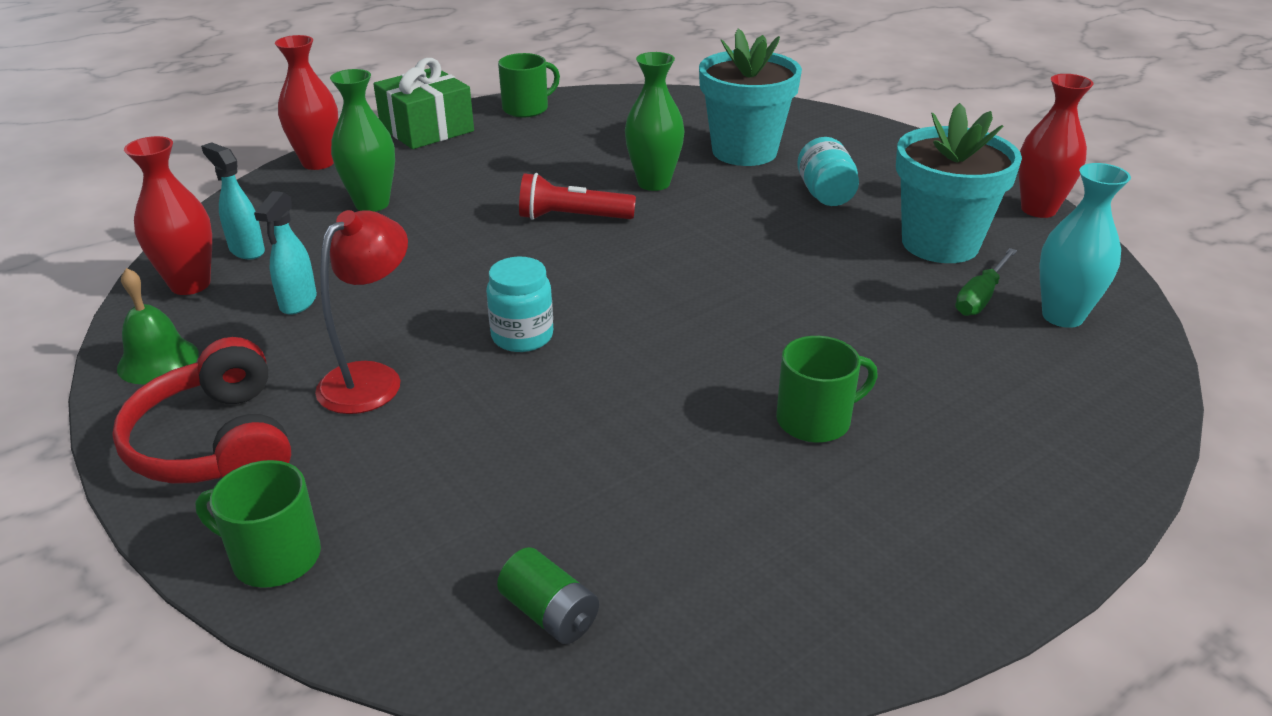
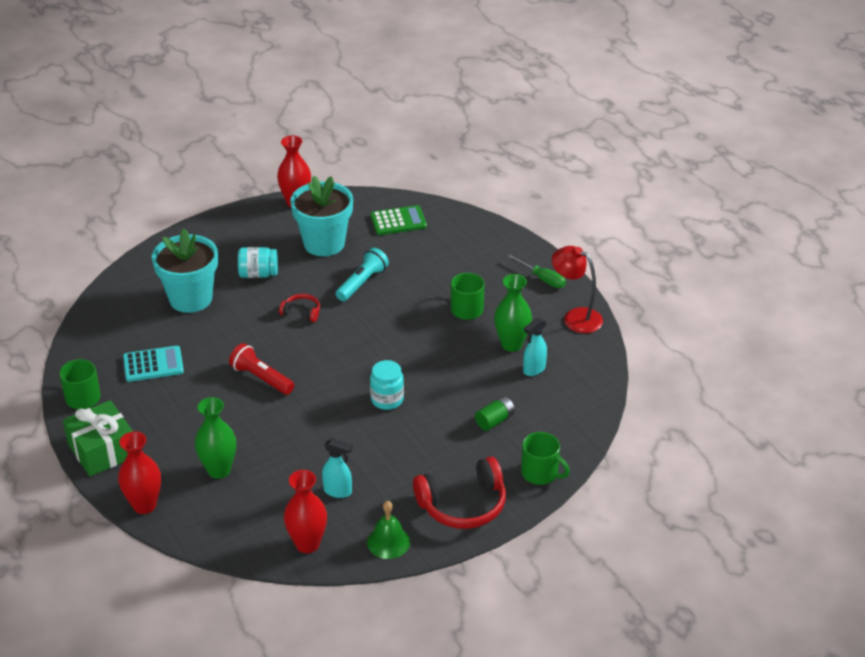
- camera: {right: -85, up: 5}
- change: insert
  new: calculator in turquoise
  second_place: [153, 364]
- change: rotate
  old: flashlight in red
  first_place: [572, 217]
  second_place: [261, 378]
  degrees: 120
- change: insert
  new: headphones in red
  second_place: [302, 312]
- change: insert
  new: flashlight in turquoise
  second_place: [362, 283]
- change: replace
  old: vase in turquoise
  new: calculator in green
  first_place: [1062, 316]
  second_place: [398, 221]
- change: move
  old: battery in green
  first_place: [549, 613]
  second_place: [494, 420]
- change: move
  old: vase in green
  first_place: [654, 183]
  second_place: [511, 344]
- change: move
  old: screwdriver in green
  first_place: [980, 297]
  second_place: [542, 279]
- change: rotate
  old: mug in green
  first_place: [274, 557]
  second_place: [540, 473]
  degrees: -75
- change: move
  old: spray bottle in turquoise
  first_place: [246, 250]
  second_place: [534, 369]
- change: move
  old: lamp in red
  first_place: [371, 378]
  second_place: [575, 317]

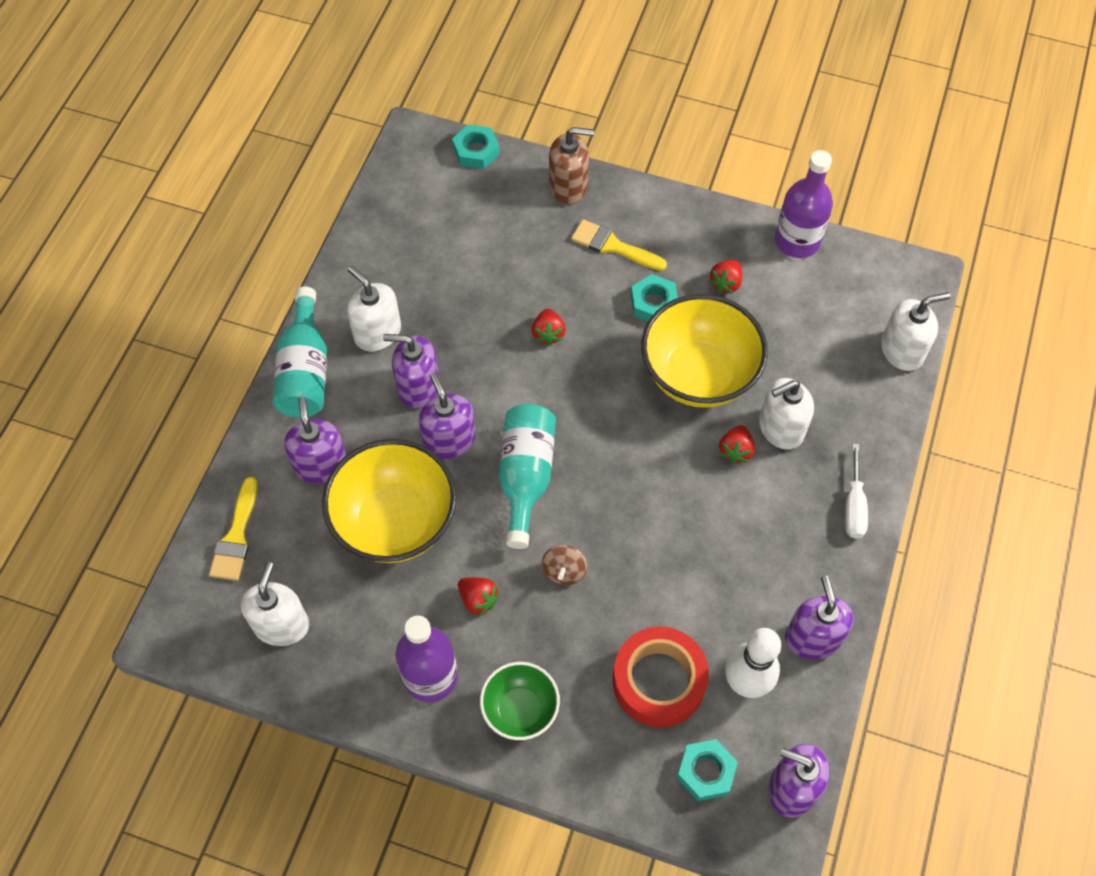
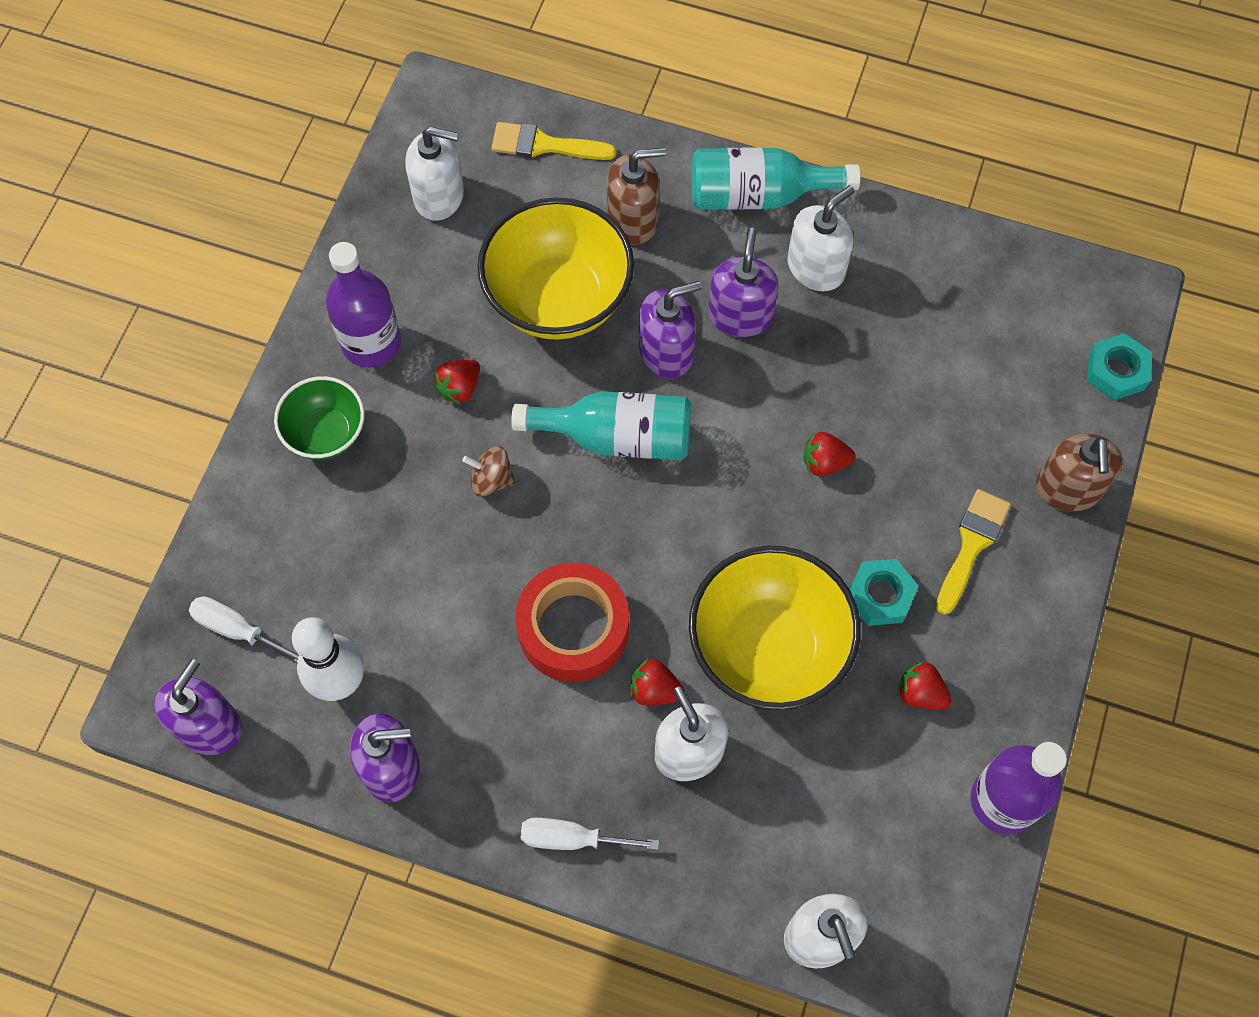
- camera: {right: 90, up: 5}
- change: replace
  old: nut in turquoise
  new: screwdriver in white
  first_place: [706, 772]
  second_place: [237, 630]
- change: move
  old: tape in red
  first_place: [658, 681]
  second_place: [573, 628]
- change: recolor
  old: soap dispenser in purple
  new: soap dispenser in brown
  first_place: [321, 465]
  second_place: [633, 219]

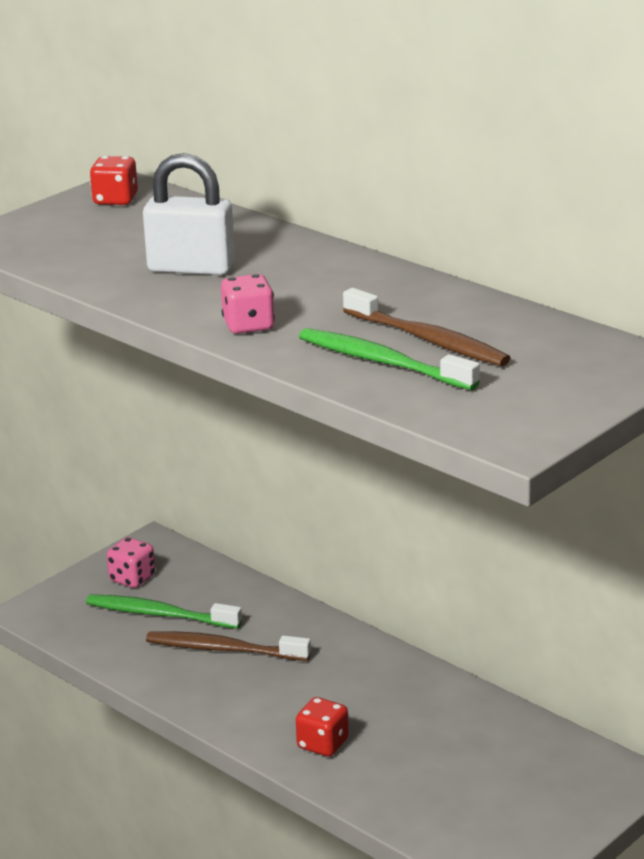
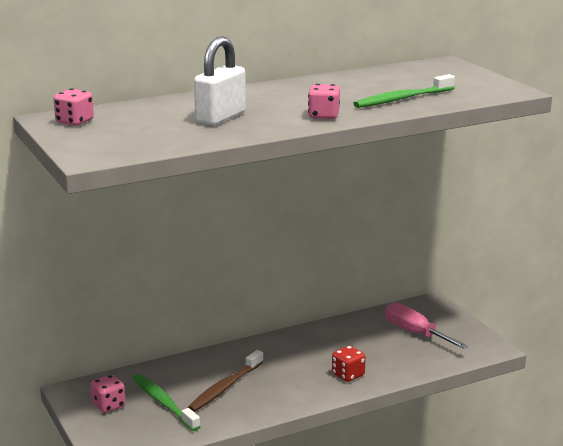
- camera: {right: -70, up: -5}
- change: recolor
  old: dice in red
  new: dice in pink
  first_place: [115, 200]
  second_place: [74, 122]
- change: rotate
  old: toothbrush in green
  first_place: [159, 614]
  second_place: [163, 403]
  degrees: 105
- change: insert
  new: screwdriver in pink
  second_place: [415, 333]
- change: delete
  old: toothbrush in brown
  first_place: [428, 340]

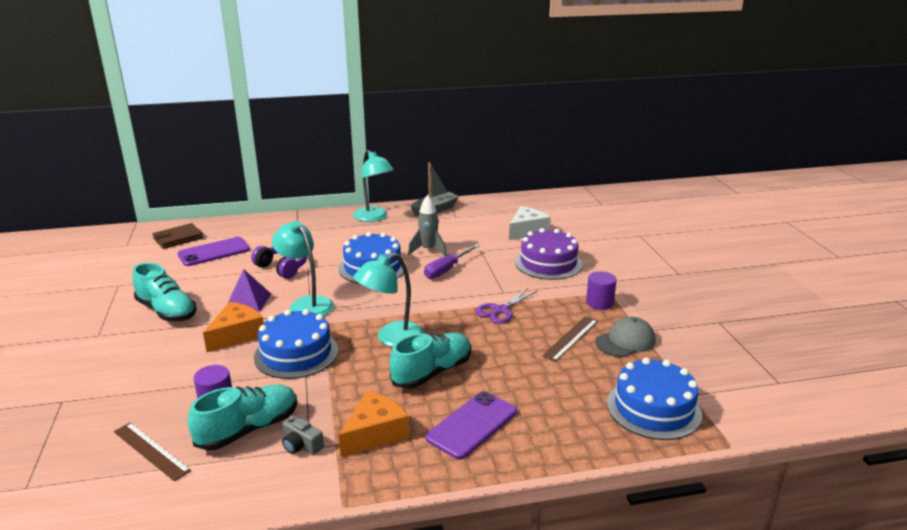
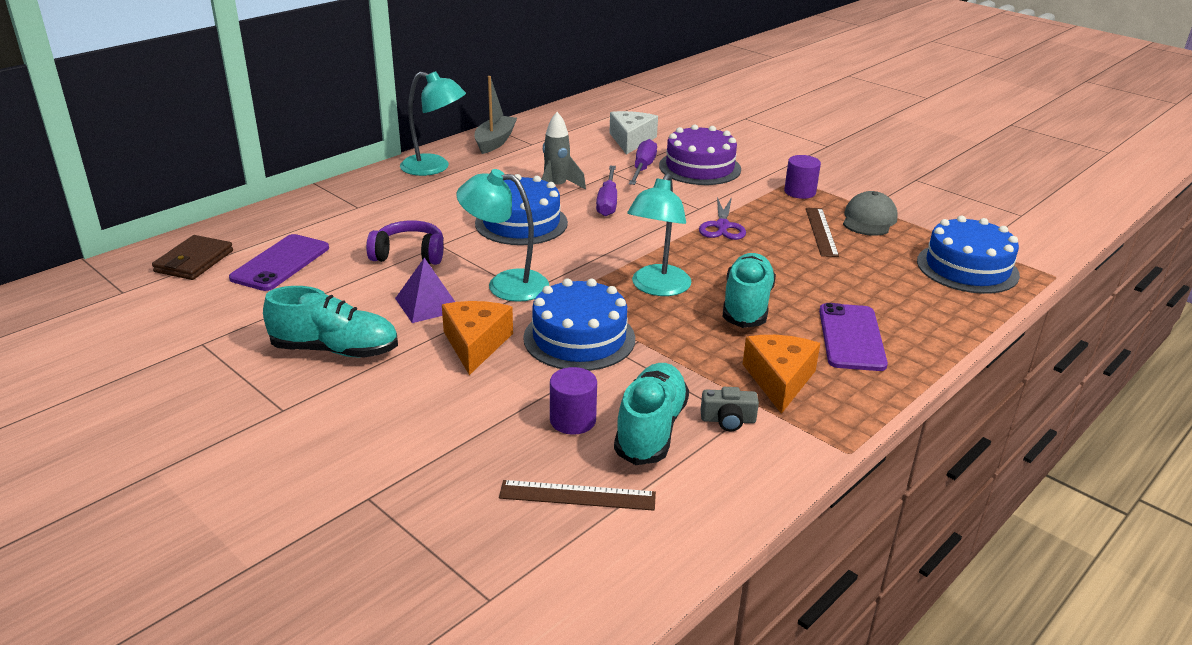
- camera: {right: -35, up: 5}
- change: insert
  new: screwdriver in purple
  second_place: [643, 168]

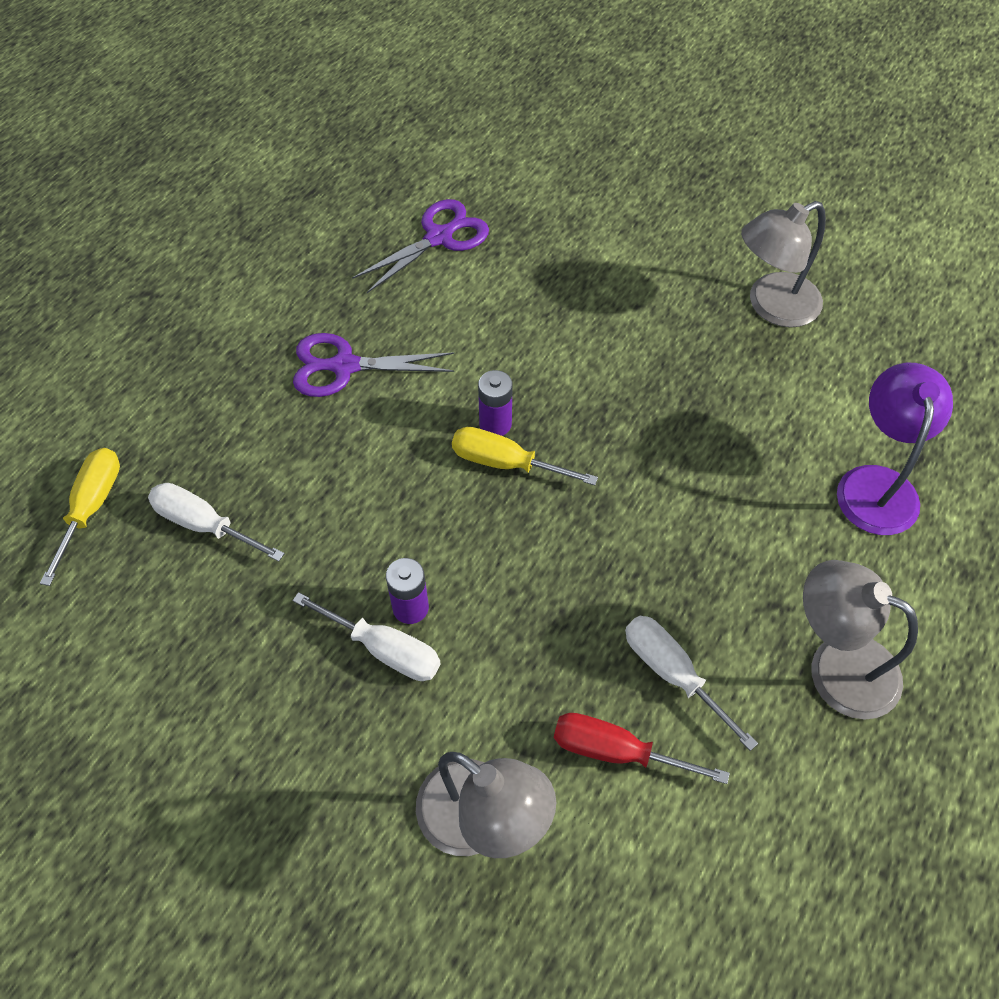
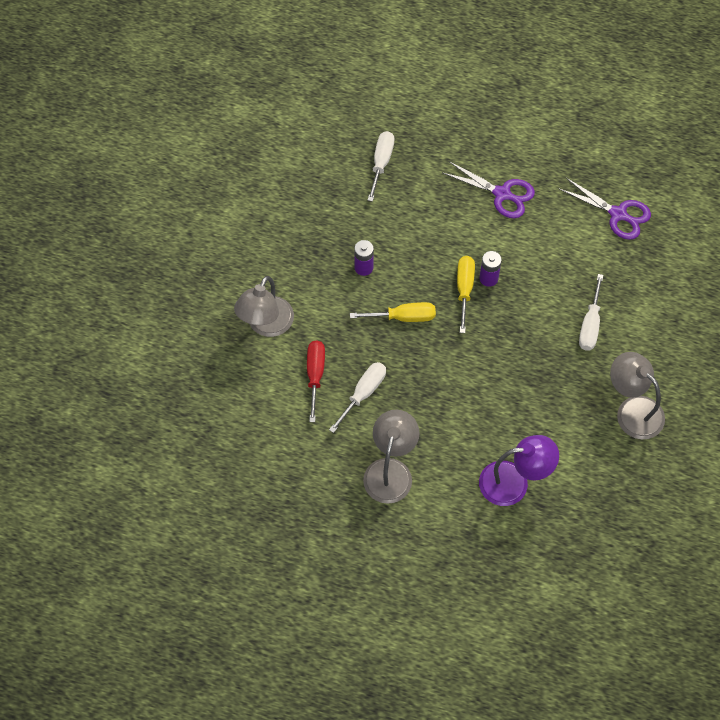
- camera: {right: 75, up: 5}
- change: move
  old: screwdriver in yellow
  first_place: [92, 507]
  second_place: [403, 317]
- change: rotate
  old: scissors in purple
  first_place: [344, 366]
  second_place: [502, 194]
  degrees: 135
- change: move
  old: screwdriver in white
  first_place: [384, 649]
  second_place: [590, 325]

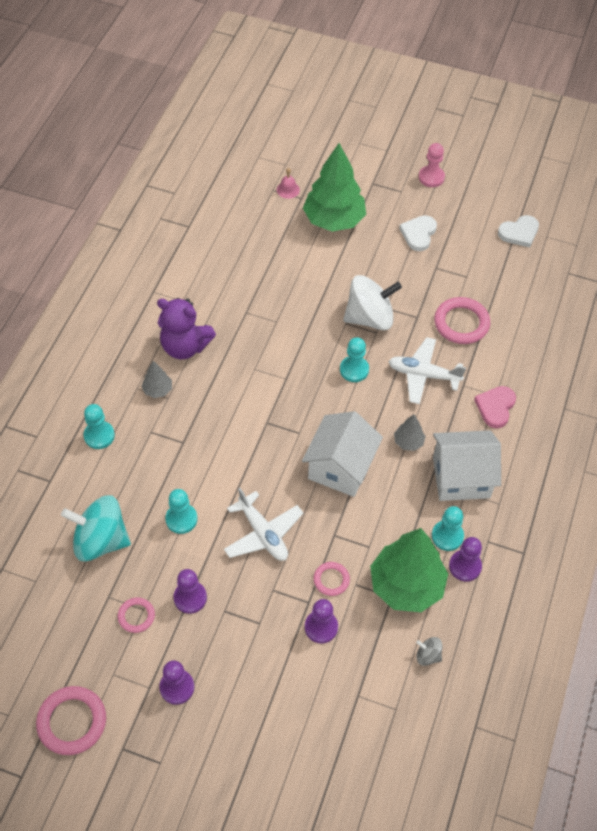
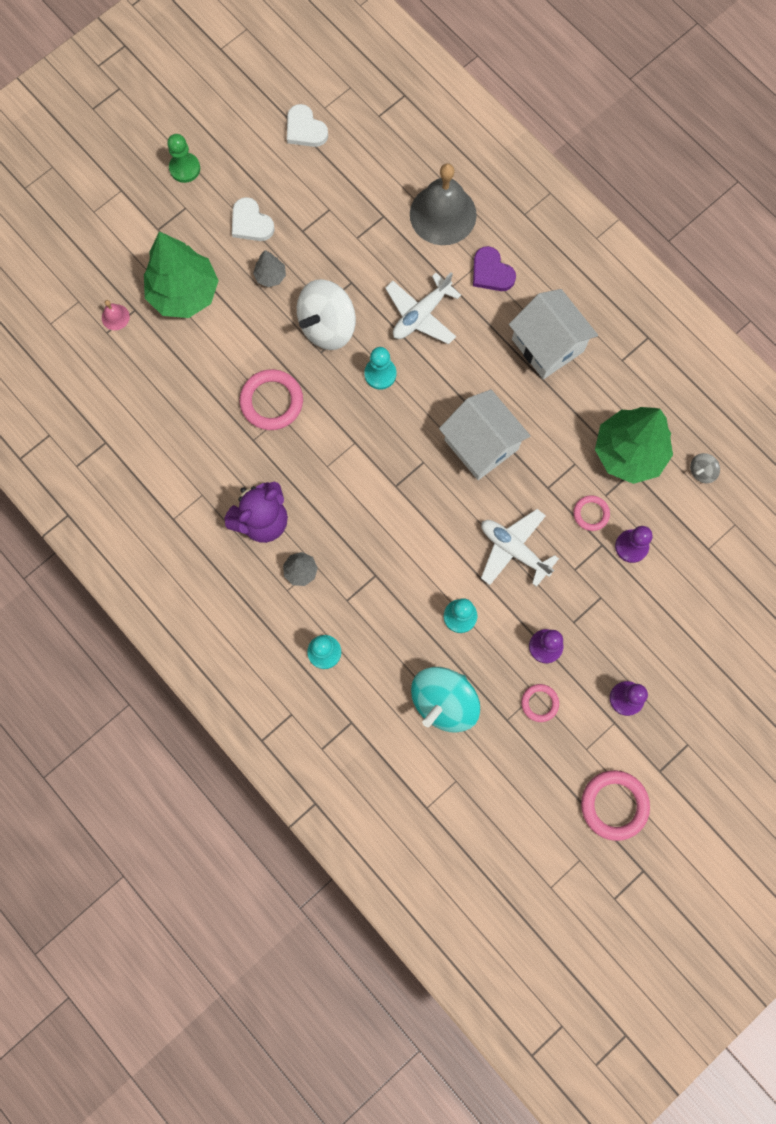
- camera: {right: -60, up: 20}
- change: recolor
  old: pawn in pink
  new: pawn in green
  first_place: [431, 177]
  second_place: [185, 168]
- change: move
  old: ring in pink
  first_place: [461, 323]
  second_place: [271, 401]
- change: move
  old: tree in grey
  first_place: [408, 442]
  second_place: [270, 276]
- change: rotate
  old: heart in white
  first_place: [519, 233]
  second_place: [305, 129]
  degrees: 135
- change: rotate
  old: spinning top in white
  first_place: [369, 318]
  second_place: [327, 326]
  degrees: -150
- change: insert
  new: bell in grey
  second_place: [443, 214]
- change: recolor
  old: heart in pink
  new: heart in purple
  first_place: [495, 407]
  second_place: [491, 272]
- change: rotate
  old: plane in white
  first_place: [263, 533]
  second_place: [513, 550]
  degrees: -135
- change: rotate
  old: house in white
  first_place: [461, 477]
  second_place: [547, 345]
  degrees: -60
- change: delete
  old: pawn in turquoise
  first_place: [447, 536]
- change: delete
  old: pawn in purple
  first_place: [465, 566]

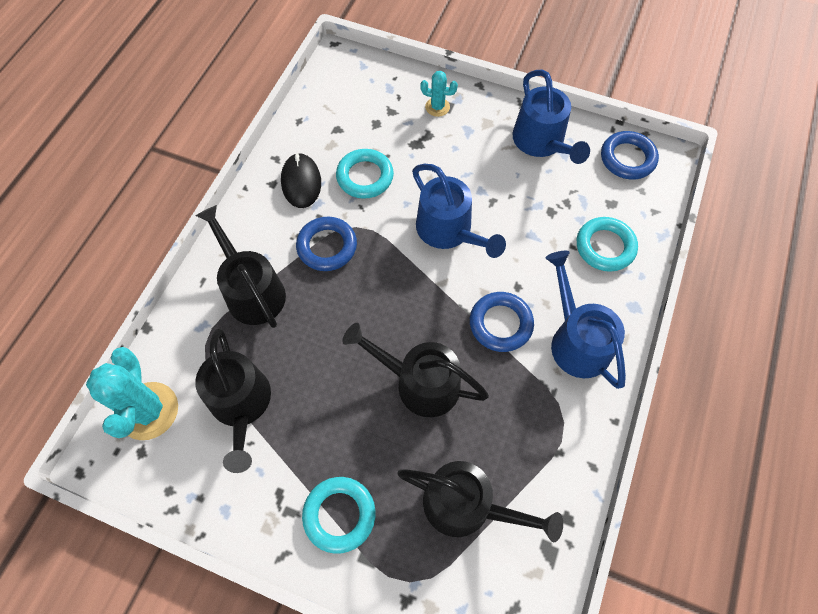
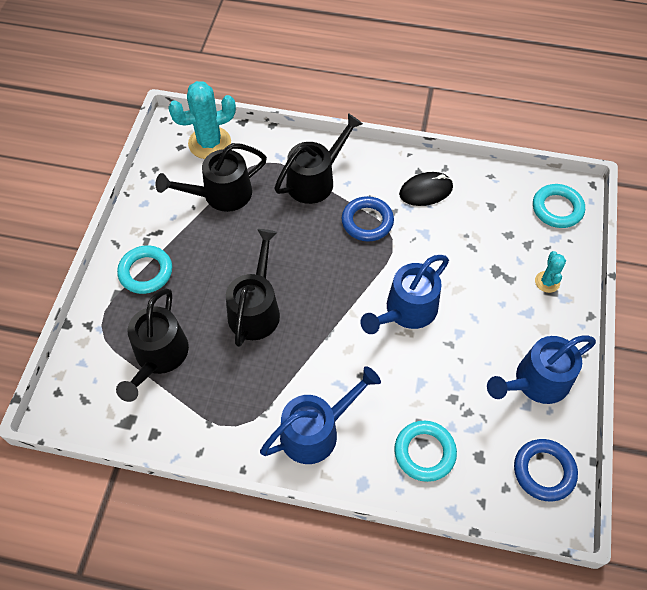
- camera: {right: 80, up: -5}
- change: move
  old: ring in turquoise
  first_place: [365, 177]
  second_place: [557, 209]
- change: delete
  old: ring in blue
  first_place: [500, 324]

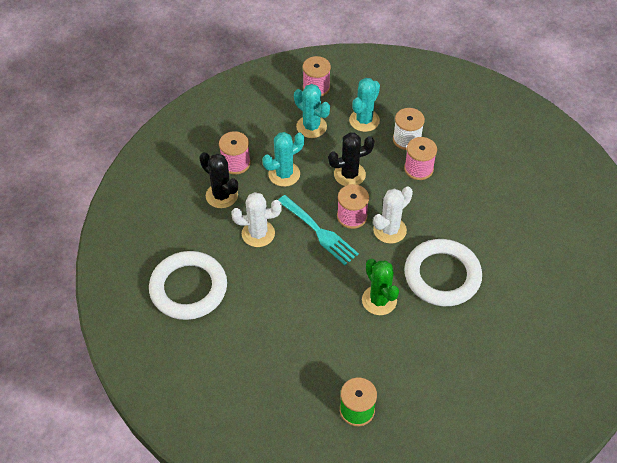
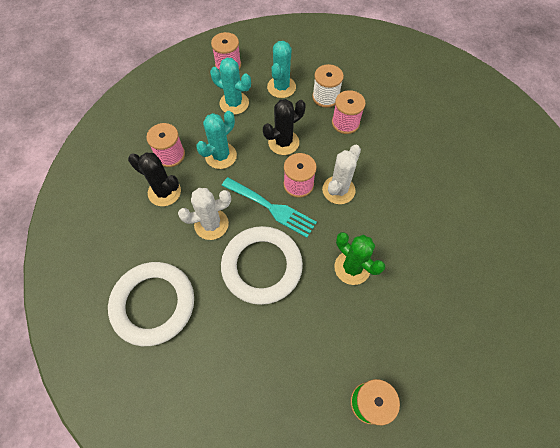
- camera: {right: -15, up: 10}
- change: move
  old: ring in white
  first_place: [442, 275]
  second_place: [262, 266]

